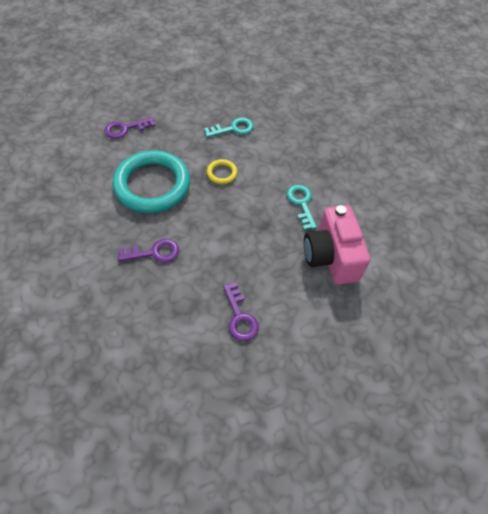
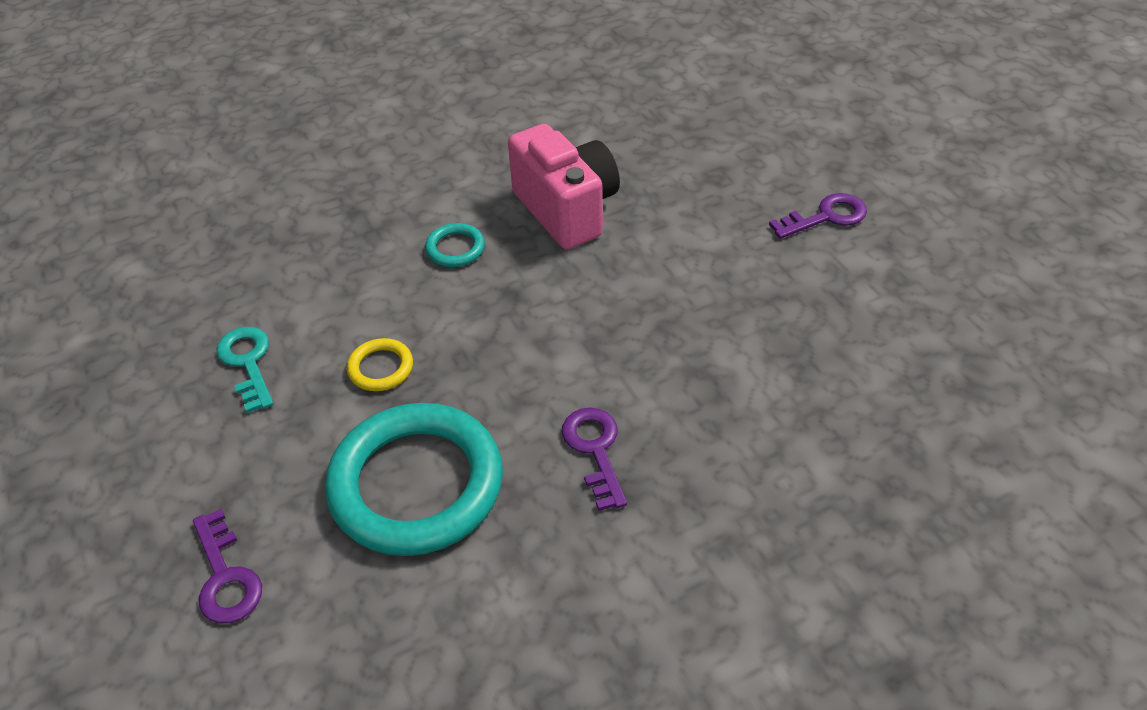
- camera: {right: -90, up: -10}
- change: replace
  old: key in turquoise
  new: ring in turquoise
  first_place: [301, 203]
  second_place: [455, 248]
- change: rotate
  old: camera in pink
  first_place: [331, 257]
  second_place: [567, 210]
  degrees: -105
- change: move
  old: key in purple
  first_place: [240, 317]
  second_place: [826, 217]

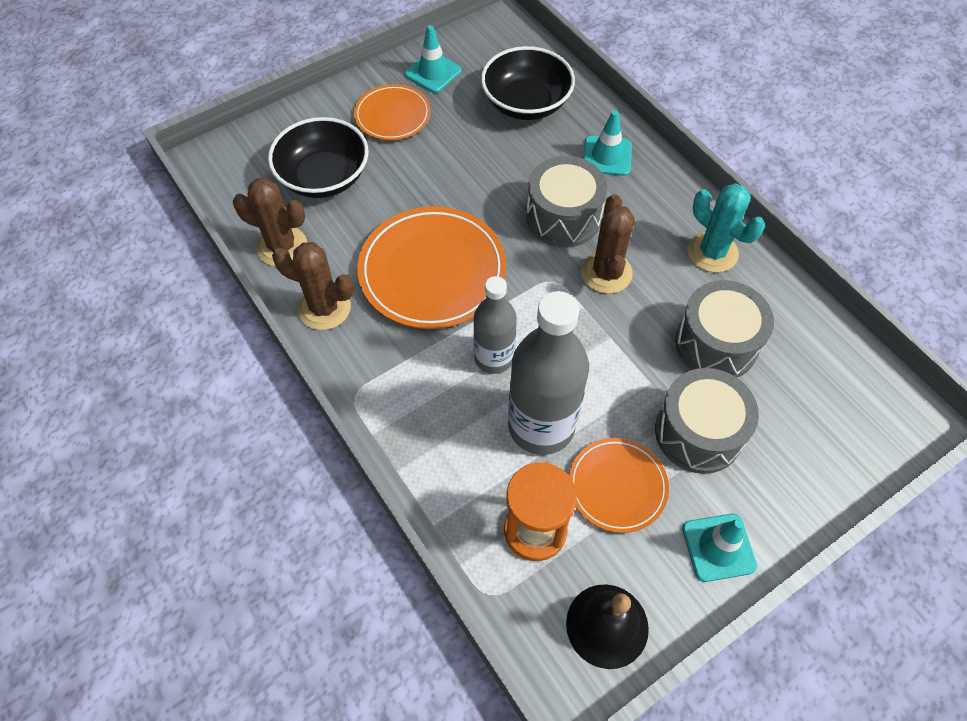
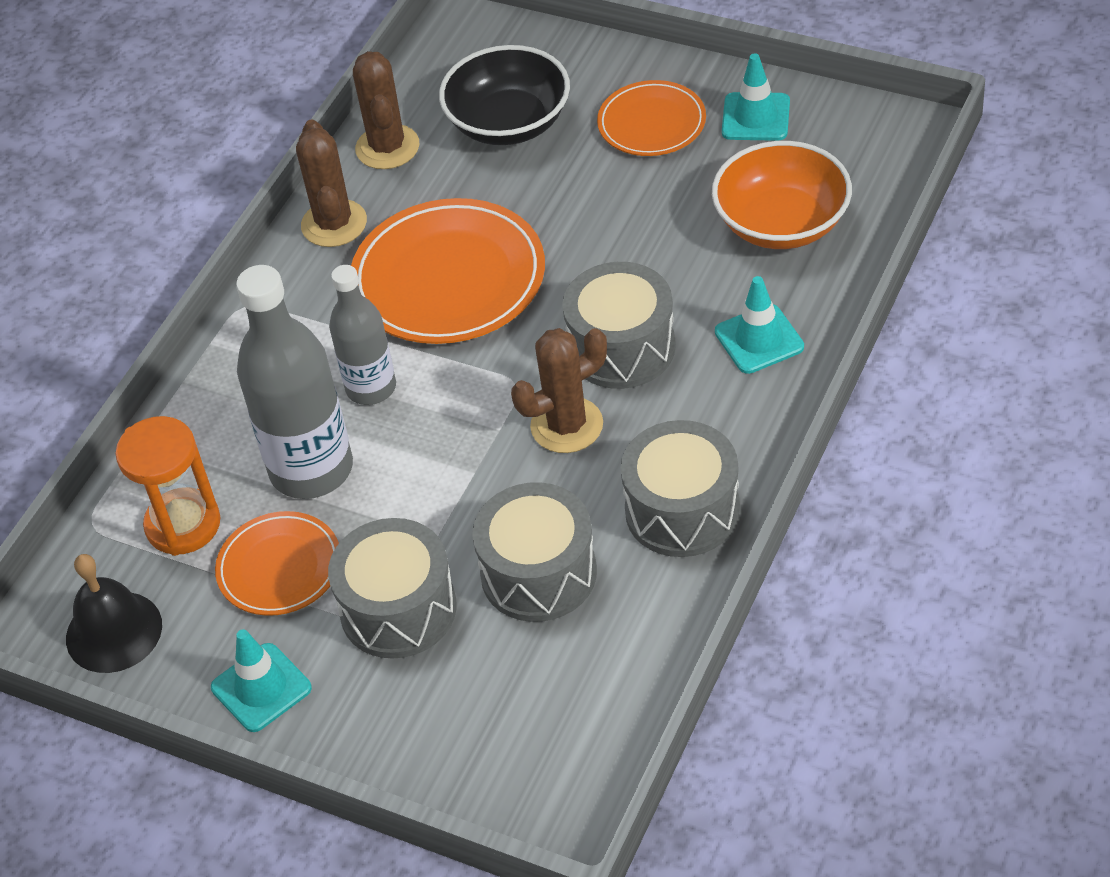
- camera: {right: 65, up: -10}
- change: replace
  old: cactus in turquoise
  new: drum in grey
  first_place: [712, 252]
  second_place: [682, 510]
- change: recolor
  old: bowl in black
  new: bowl in orange
  first_place: [526, 103]
  second_place: [782, 223]

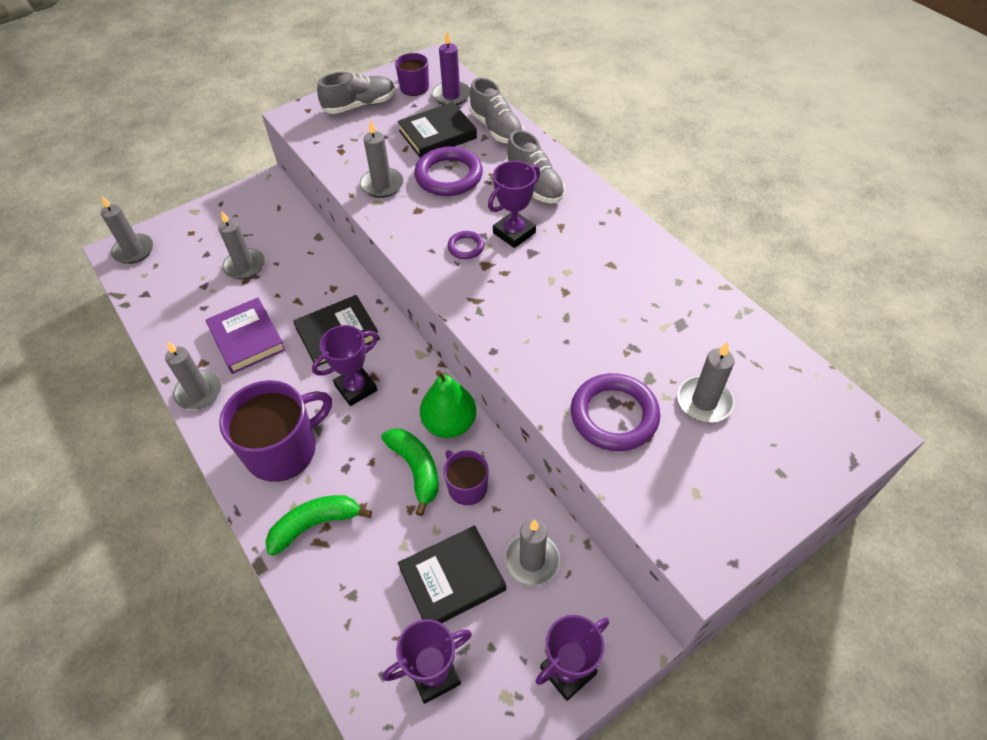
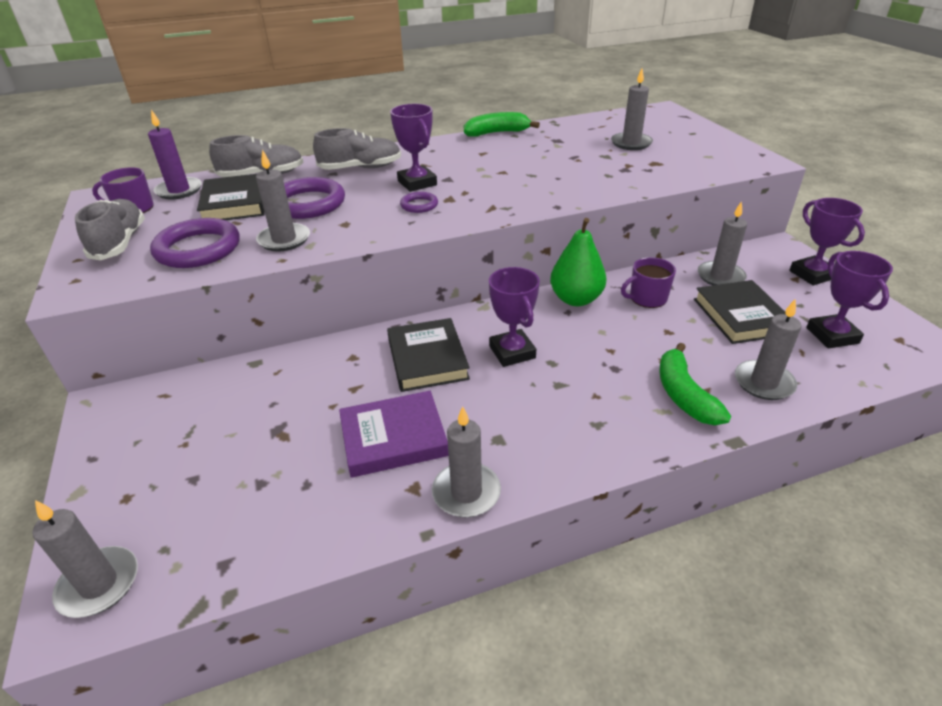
- camera: {right: -75, up: -15}
- change: move
  old: ring in purple
  first_place: [614, 415]
  second_place: [198, 249]
- change: move
  old: banana in green
  first_place: [416, 469]
  second_place: [497, 133]
- change: move
  old: candle in grey
  first_place: [245, 266]
  second_place: [763, 382]
- change: delete
  old: mug in purple
  first_place: [283, 449]

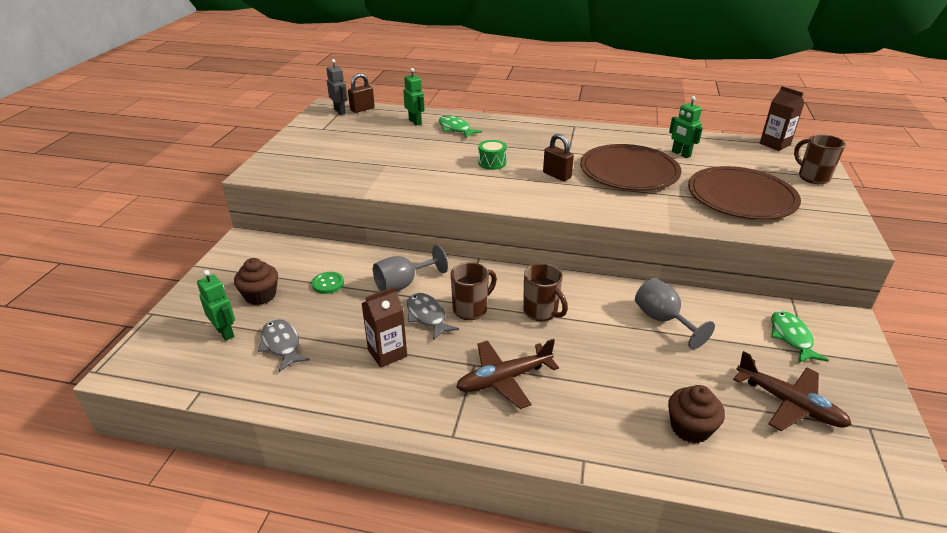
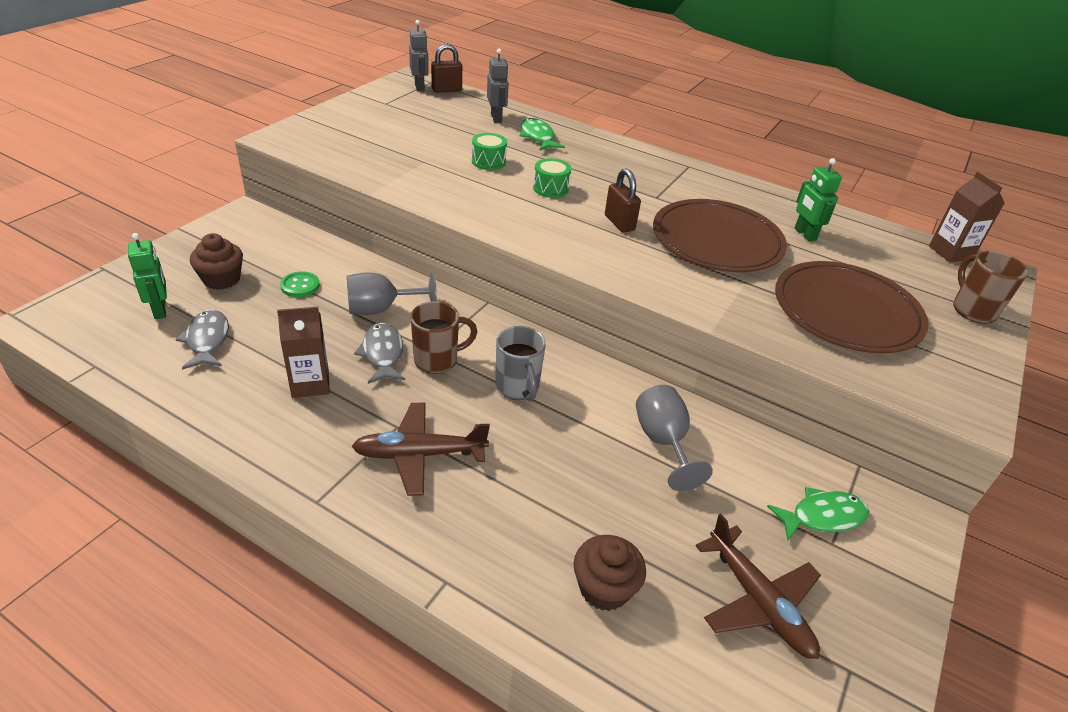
- camera: {right: 15, up: 5}
- change: insert
  new: drum in green
  second_place: [488, 162]
- change: recolor
  old: robot in green
  new: robot in grey
  first_place: [415, 122]
  second_place: [496, 118]
- change: recolor
  old: mug in brown
  new: mug in grey
  first_place: [541, 312]
  second_place: [518, 388]
- change: rotate
  old: fish in green
  first_place: [791, 337]
  second_place: [822, 516]
  degrees: 60

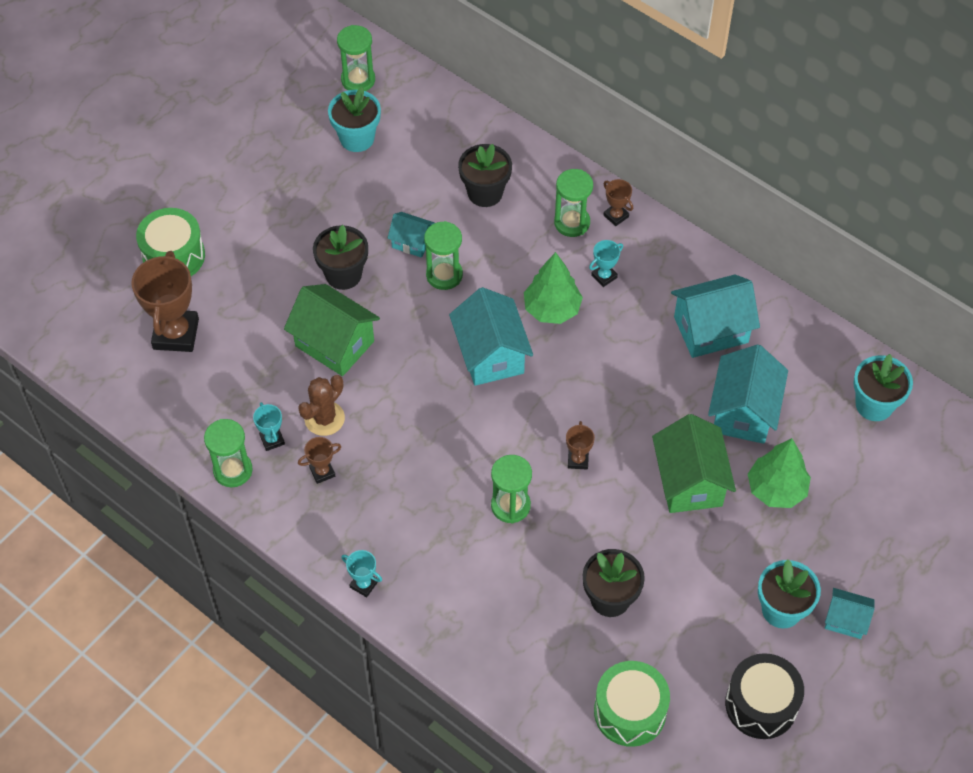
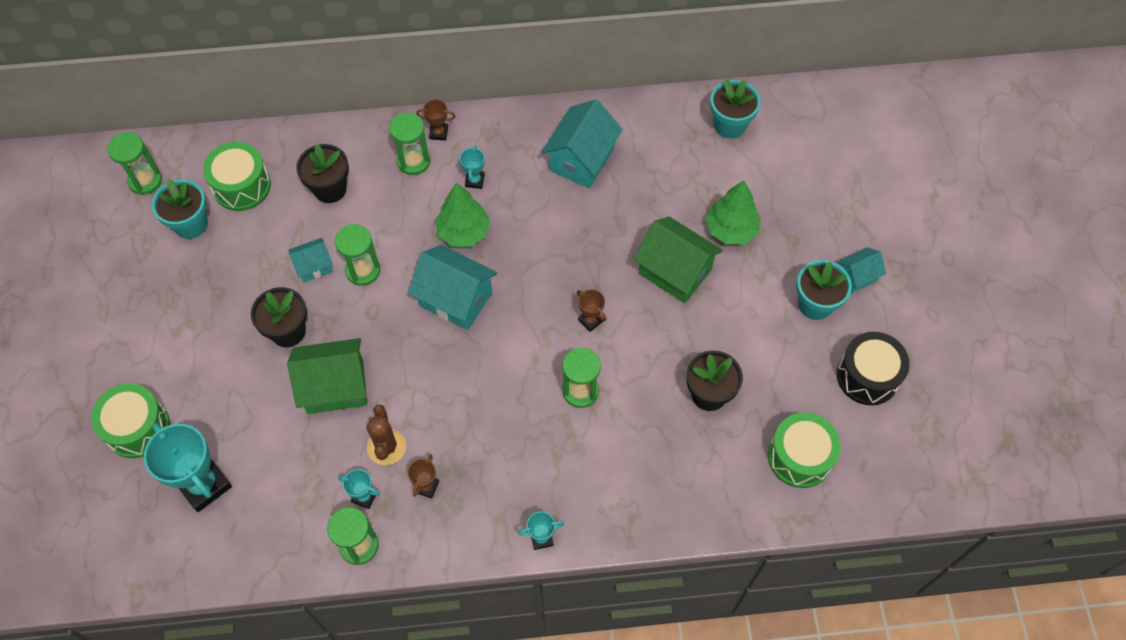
- camera: {right: -45, up: 5}
- change: recolor
  old: trophy in brown
  new: trophy in turquoise
  first_place: [176, 334]
  second_place: [204, 485]
- change: insert
  new: drum in green
  second_place: [241, 186]
- change: delete
  old: house in turquoise
  first_place: [743, 412]

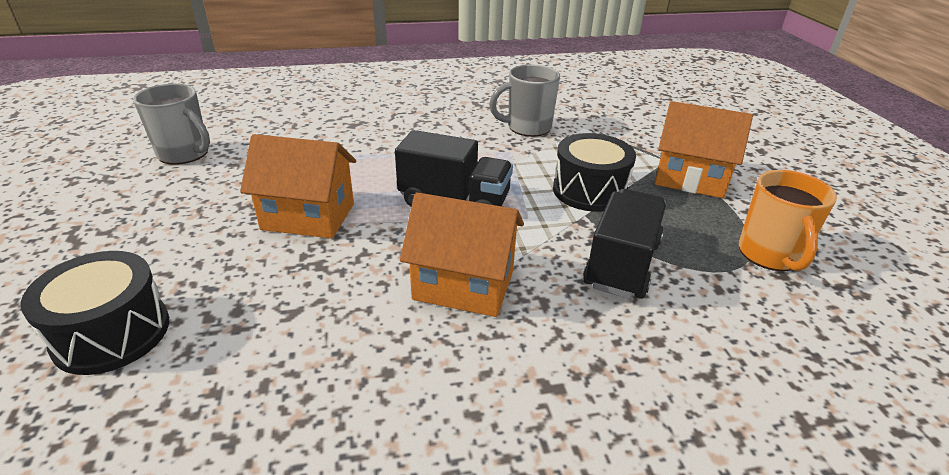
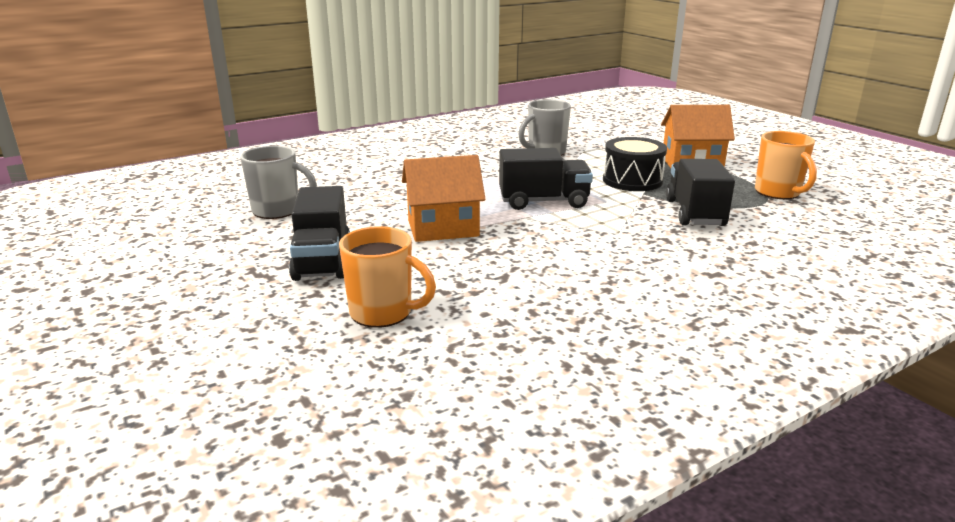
- camera: {right: -20, up: -10}
- change: insert
  new: truck in black
  second_place: [322, 261]
- change: replace
  old: drum in black
  new: mug in orange
  first_place: [112, 333]
  second_place: [383, 313]
- change: delete
  old: house in orange
  first_place: [463, 285]

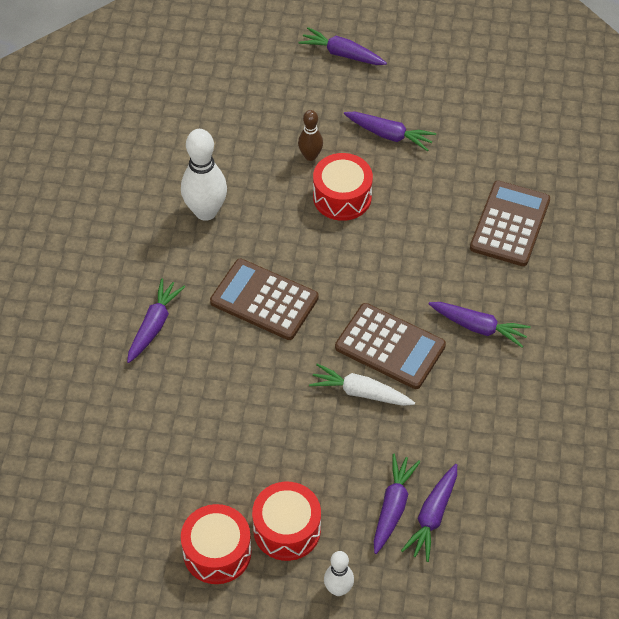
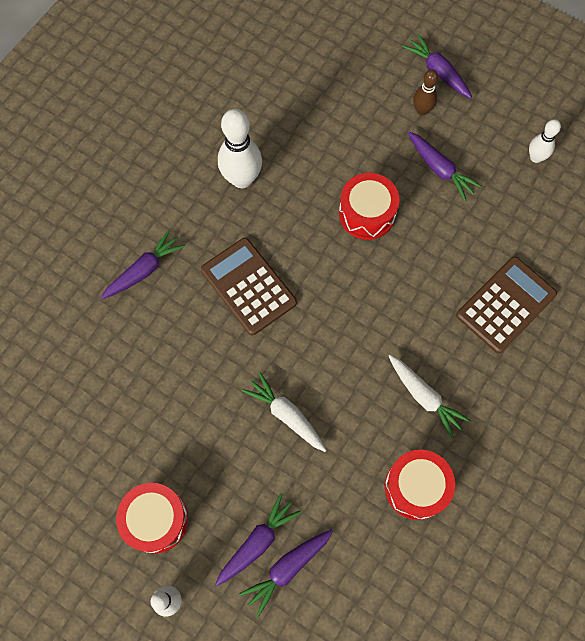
- camera: {right: 25, up: 15}
- change: move
  old: drum in red
  first_place: [217, 552]
  second_place: [416, 487]
- change: recolor
  old: carrot in purple
  new: carrot in white
  first_place: [478, 327]
  second_place: [424, 397]
- change: move
  old: bowling pin in brown
  first_place: [310, 156]
  second_place: [422, 110]
- change: insert
  new: bowling pin in white
  second_place: [535, 157]
- change: delete
  old: calculator in brown
  first_place: [390, 347]

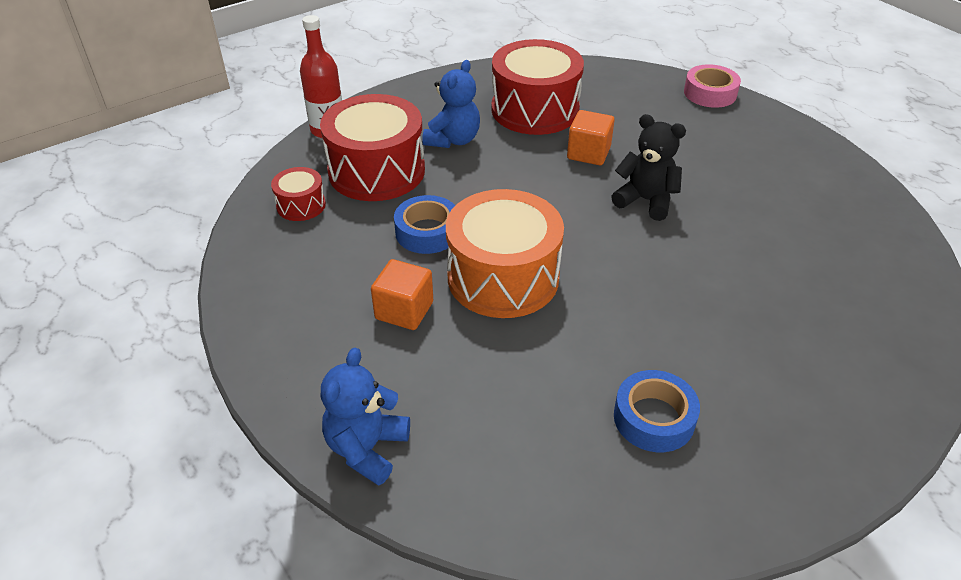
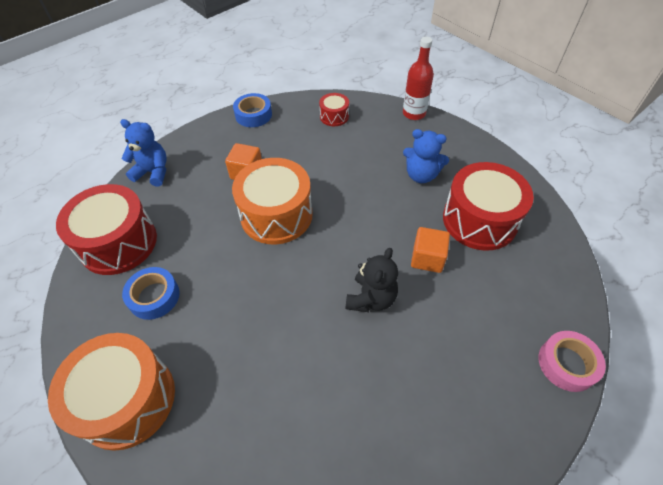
- camera: {right: 85, up: 10}
- change: insert
  new: drum in orange
  second_place: [127, 399]
- change: move
  old: drum in red
  first_place: [376, 171]
  second_place: [118, 243]
- change: move
  old: tape in blue
  first_place: [427, 232]
  second_place: [253, 115]

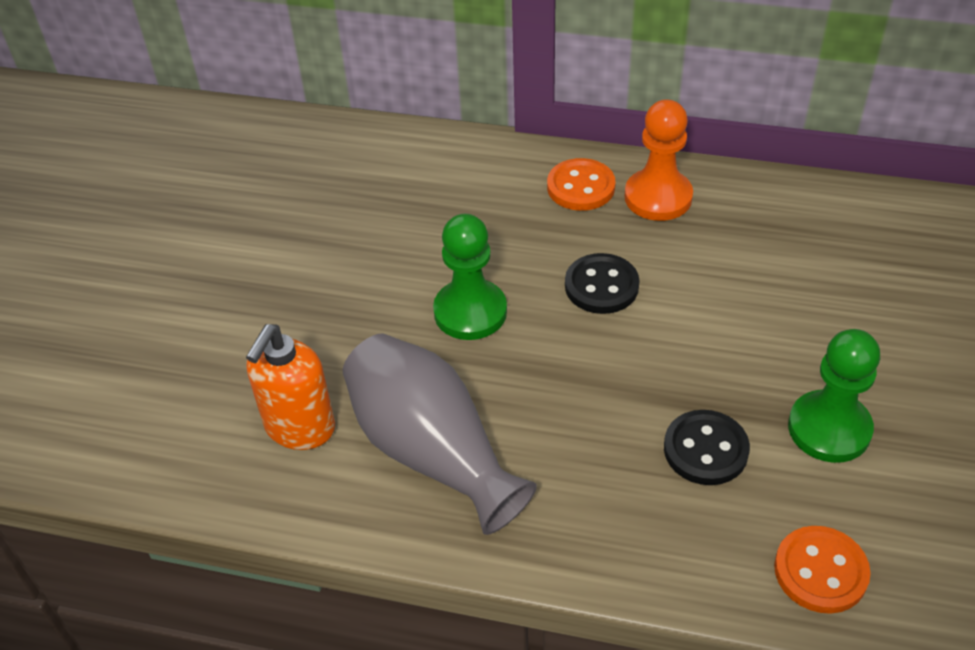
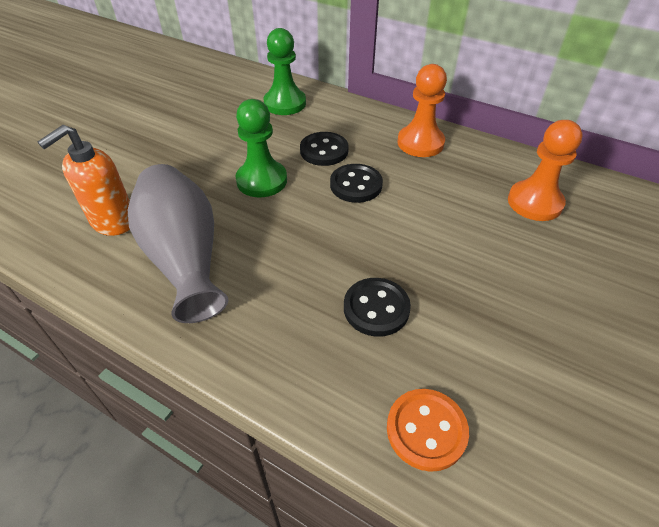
- camera: {right: 15, up: 0}
- change: move
  old: pawn in green
  first_place: [829, 429]
  second_place: [285, 103]
- change: insert
  new: button in black
  second_place: [324, 151]
- change: insert
  new: pawn in orange
  second_place: [534, 202]
- change: delete
  old: button in orange
  first_place: [581, 187]

